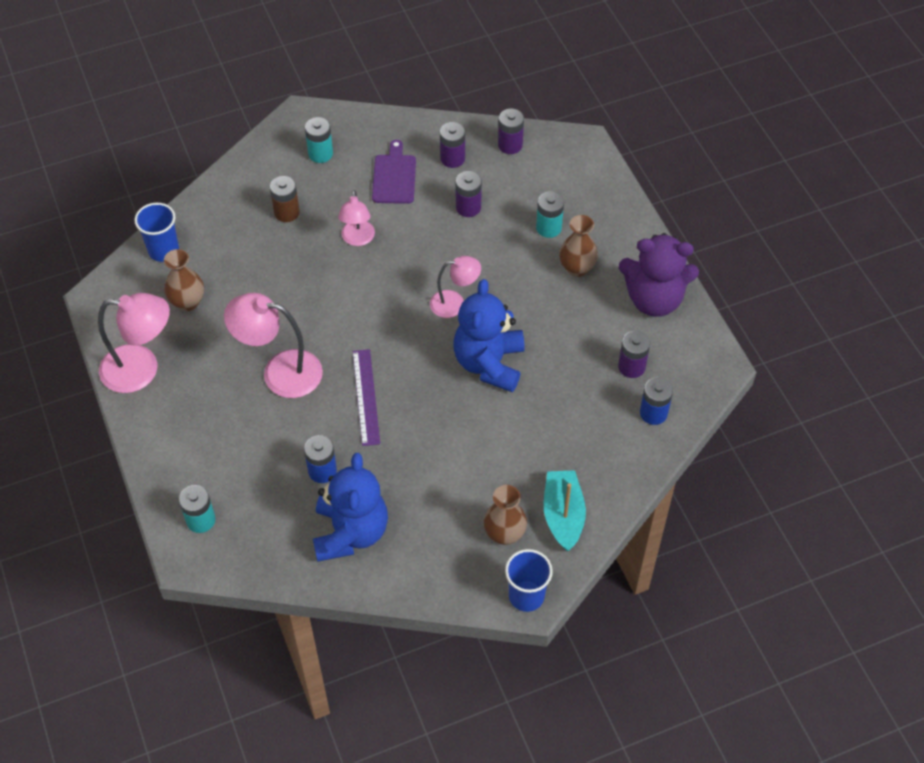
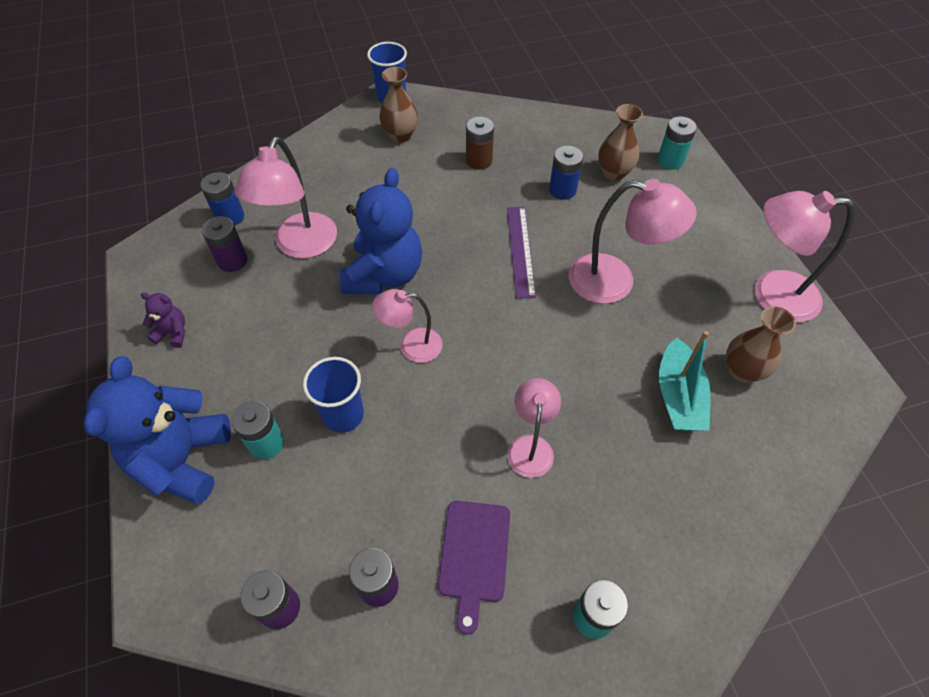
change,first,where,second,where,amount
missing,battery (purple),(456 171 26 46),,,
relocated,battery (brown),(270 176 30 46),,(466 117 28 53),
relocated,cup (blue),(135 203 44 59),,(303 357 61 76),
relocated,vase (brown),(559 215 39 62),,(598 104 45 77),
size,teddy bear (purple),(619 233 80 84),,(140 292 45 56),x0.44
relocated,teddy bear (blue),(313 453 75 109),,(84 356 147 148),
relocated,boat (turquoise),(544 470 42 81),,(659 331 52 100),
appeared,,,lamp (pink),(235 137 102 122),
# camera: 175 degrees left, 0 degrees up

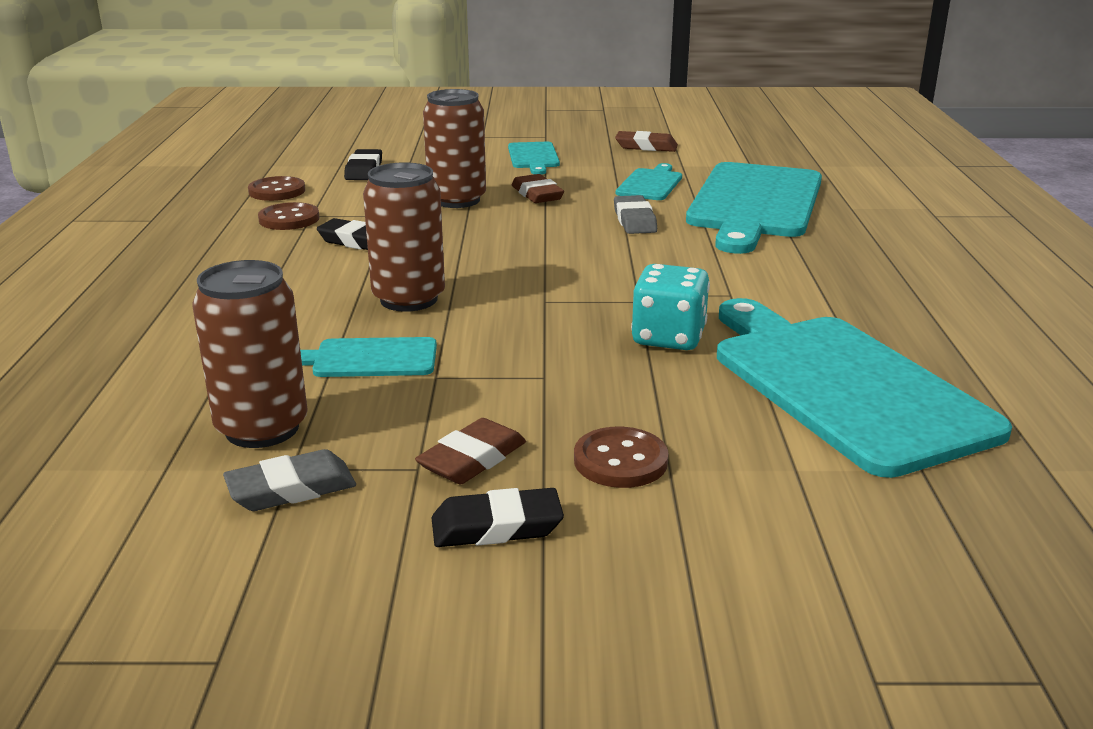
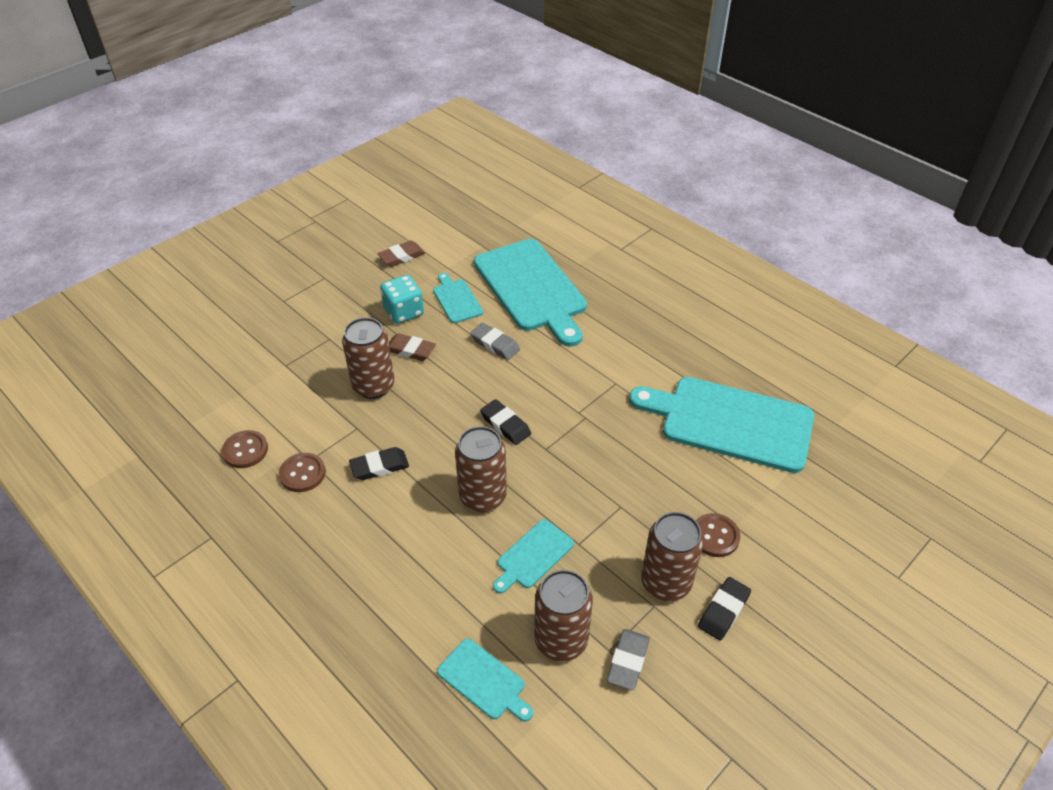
change,first,where,second,where,amount
relocated,cutting board (turquoise),(508 142 52 33),,(437 638 96 83),
relocated,eraser (black),(344 149 38 31),,(480 399 51 46),
relocated,dice (turquoise),(631 264 79 86),,(380 275 44 49),
exchanged,eraser (brown),(415 418 111 66),can (brown),(641 512 63 89),
# camera: 45 degrees left, 20 degrees up

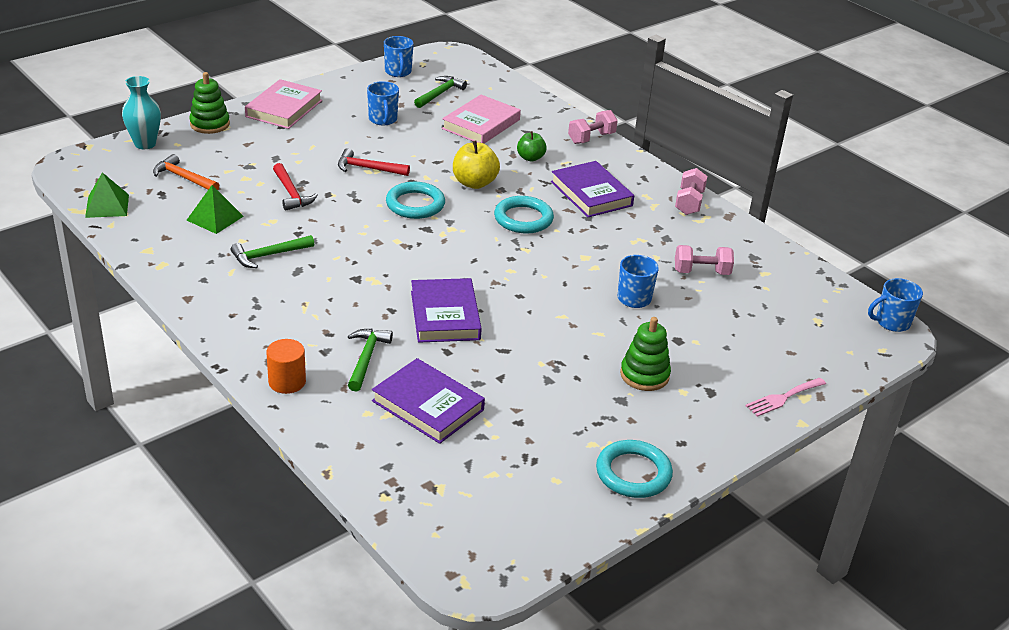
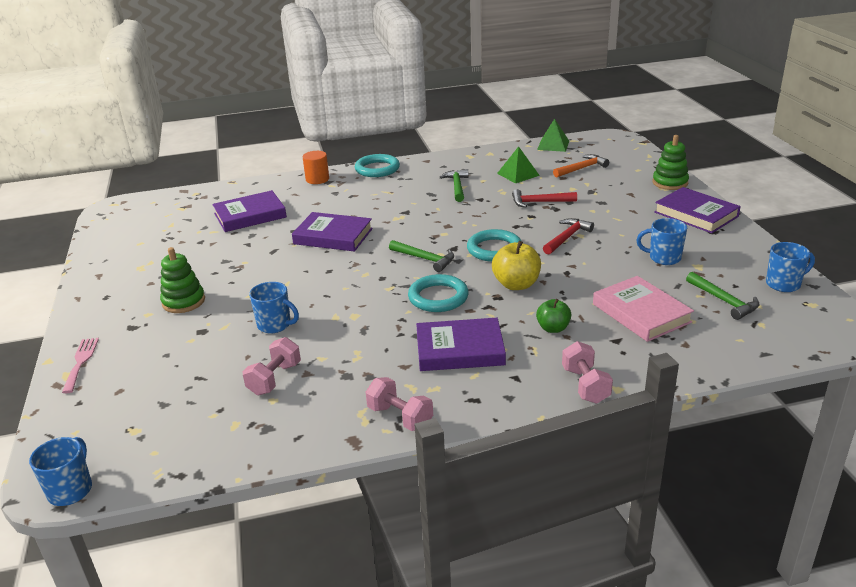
change,first,where,second,where,amount
spun,mug (blue),(384 36 30 41),,(766 242 49 50),150 degrees clockwise
missing,vase (turquoise),(122 76 39 73),,,
colour,book (pink),(245 79 77 50),book (purple),(654 187 87 46),
relocated,hammer (green),(348 329 45 63),,(389 240 65 32),
relocated,ring (turquoise),(596 440 77 58),,(355 154 45 23),
# camera: 120 degrees right, 5 degrees down

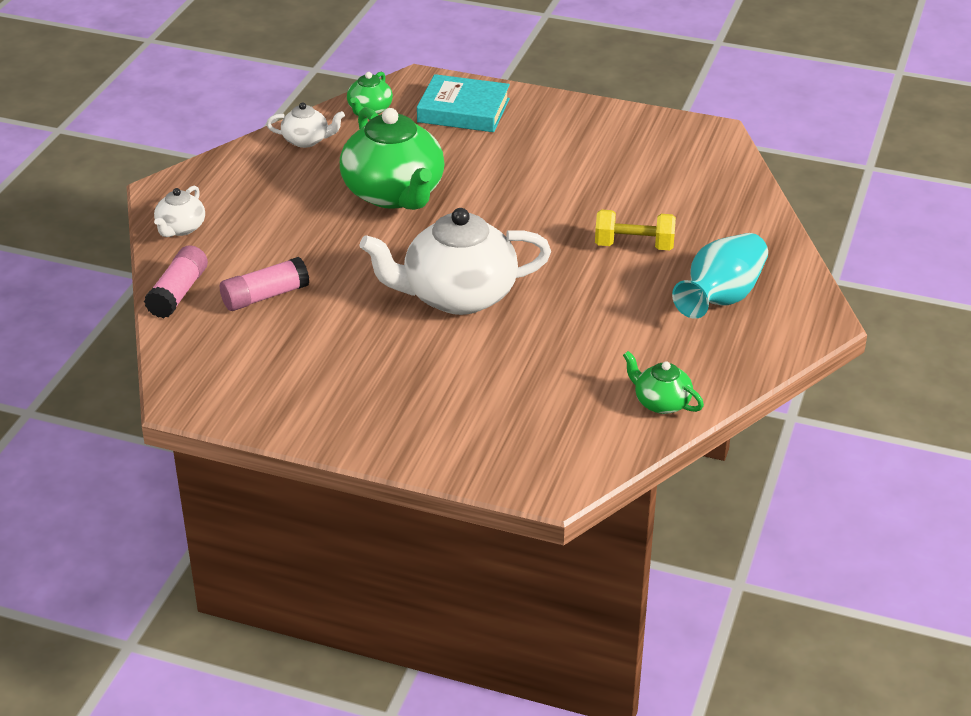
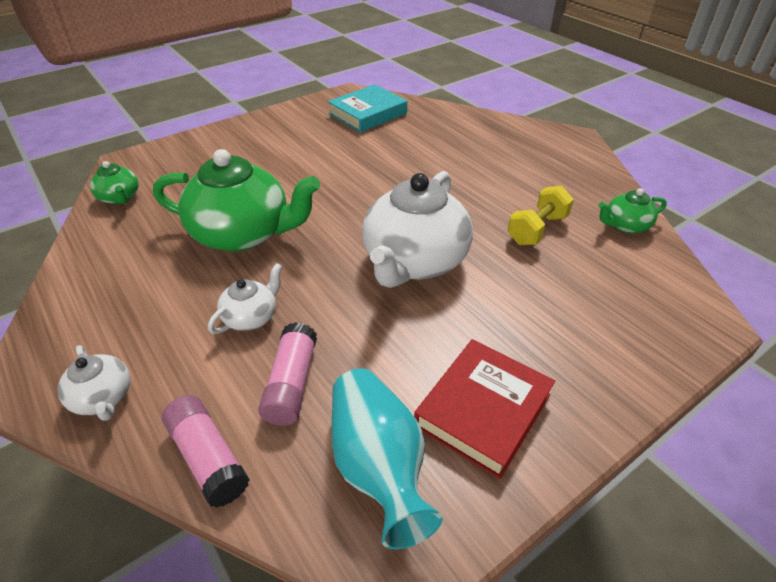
change,first,where,second,where,amount
relocated,book (turquoise),(417 74 93 58),,(328 84 79 49),
relocated,teapot (white),(266 102 79 46),,(208 263 75 71),
relocated,dumbbell (yellow),(595 209 81 41),,(508 186 66 59),
relocated,vase (turquoise),(672 233 96 86),,(332 368 111 181),
appeared,,,book (red),(414 339 141 140),
# camera: 55 degrees left, 5 degrees up

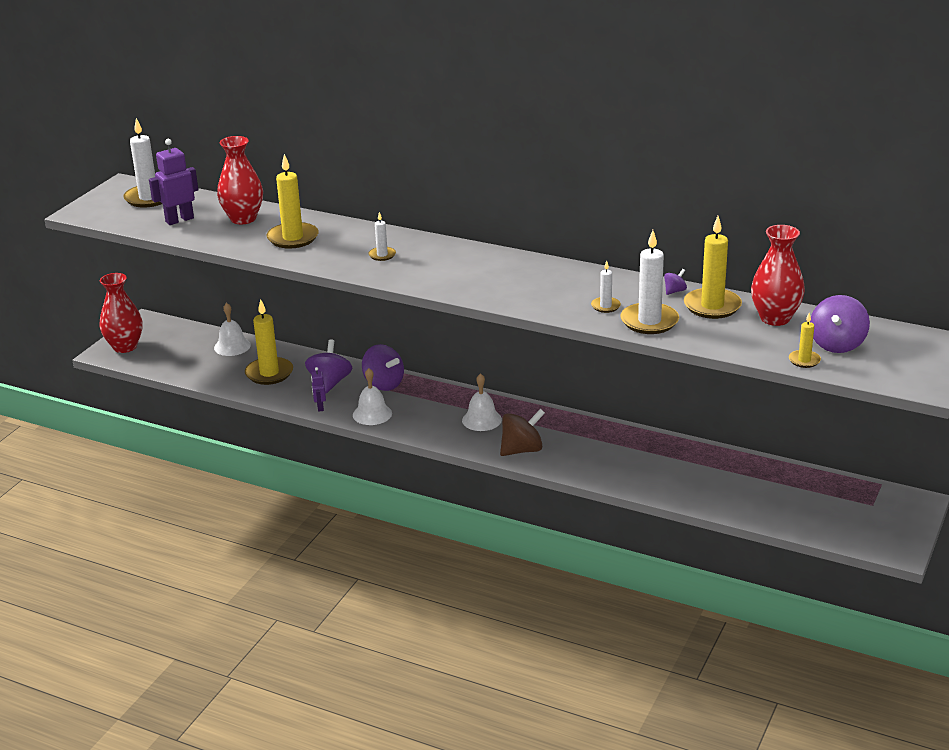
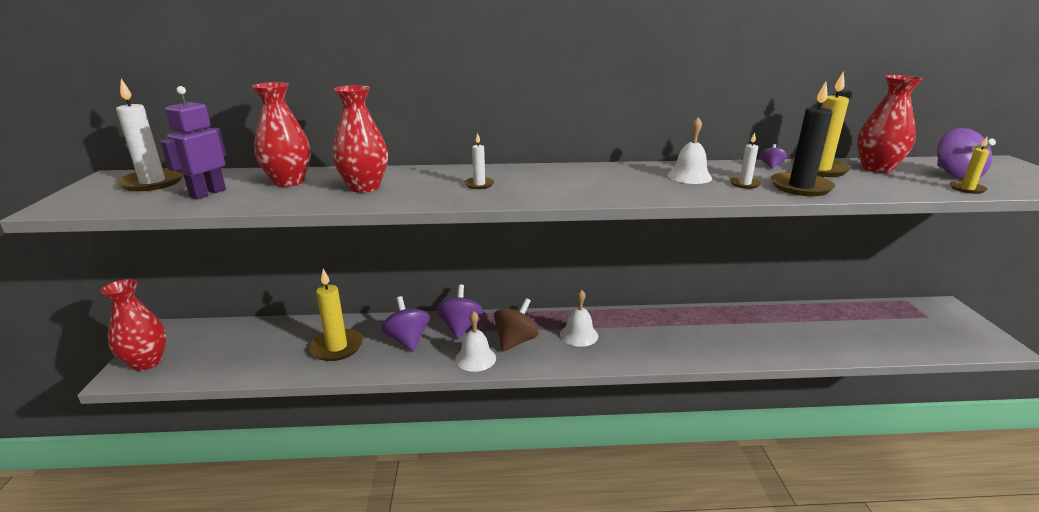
change,first,where,second,where,amount
exchanged,candle (yellow),(267 154 52 95),vase (red),(332 85 56 108),
colour,candle (white),(621 230 58 104),candle (black),(771 82 64 114),
relocated,bell (white),(214 303 37 53),,(667 117 45 67),
spun,spinning top (purple),(362 344 42 47),,(436 284 47 55),105 degrees counterclockwise
missing,robot (purple),(311 367 15 45),,,
relocated,spinning top (brown),(500 409 45 47),,(494 298 44 54),
# camera: 30 degrees left, 5 degrees down

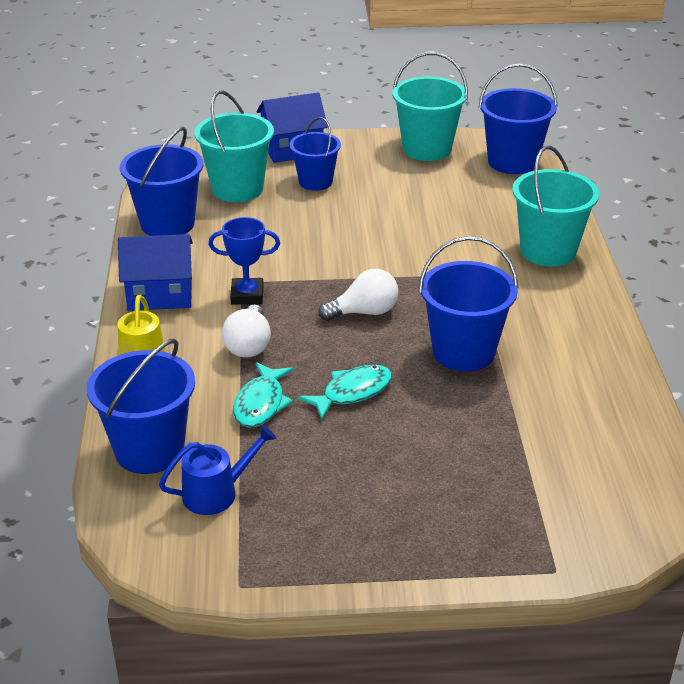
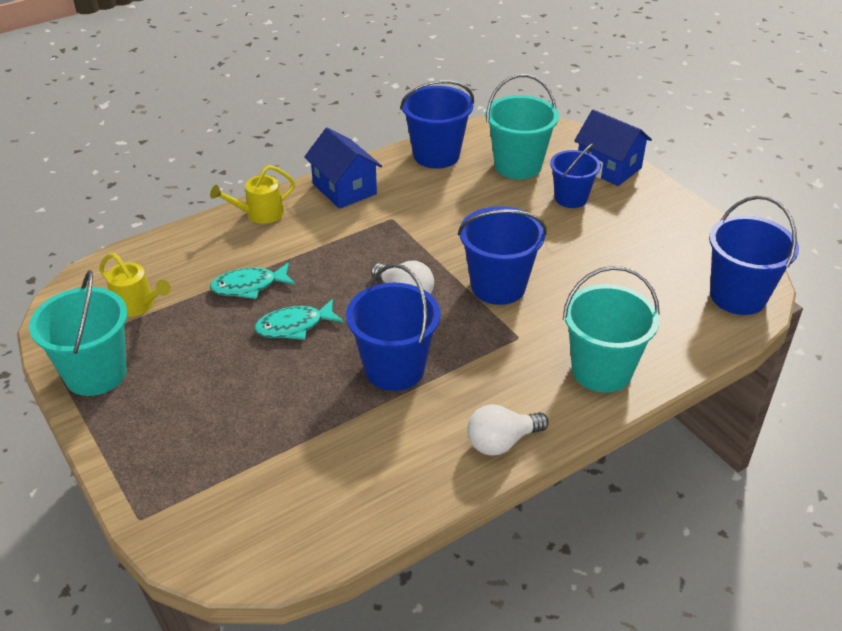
change,first,where,second,where,amount
relocated,bucket (turquoise),(392 52 76 109),,(29 270 99 126),
missing,trophy (blue),(208 217 72 87),,,
relocated,light bulb (white),(222 305 49 53),,(467 404 82 52),
relocated,bucket (blue),(87 339 108 135),,(458 206 89 99),
spun,fish (turquoise),(298 365 94 54),,(254 299 89 41),135 degrees clockwise
colour,watering can (blue),(159 425 118 90),watering can (yellow),(99 253 72 64),
# camera: 60 degrees right, 5 degrees up

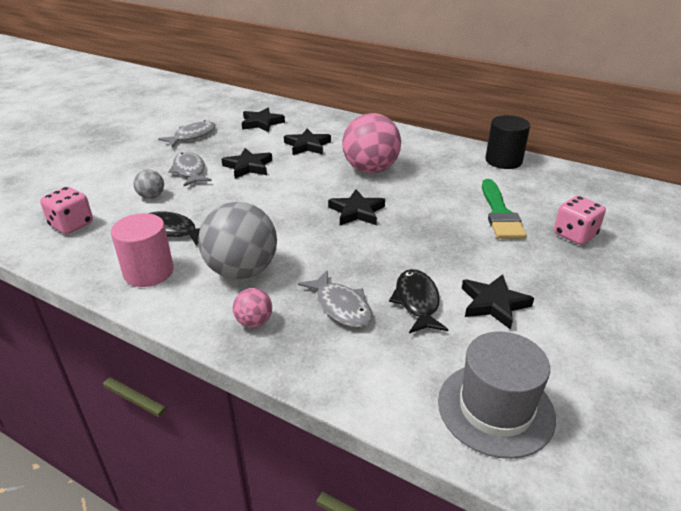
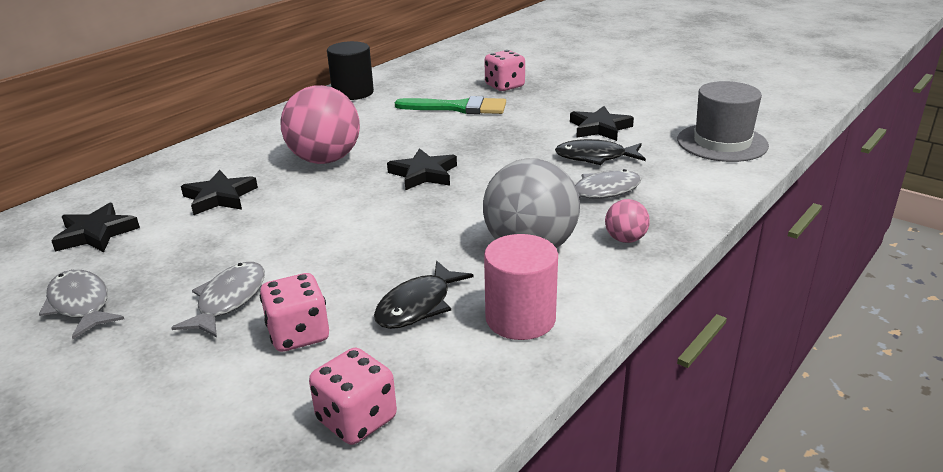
change,first,where,second,where,amount
missing,star (black),(221 148 51 31),,,
spun,fish (grey),(168 152 44 34),,(171 262 94 75),120 degrees clockwise
exchanged,ball (grey),(134 170 30 29),dice (pink),(260 273 69 79),
# camera: 80 degrees left, 5 degrees down

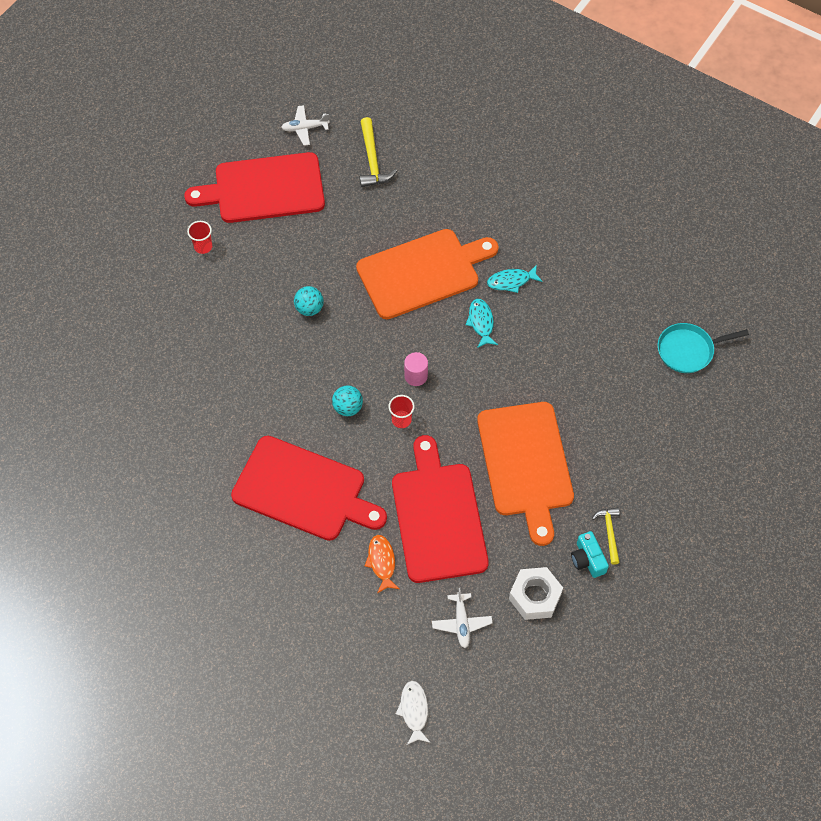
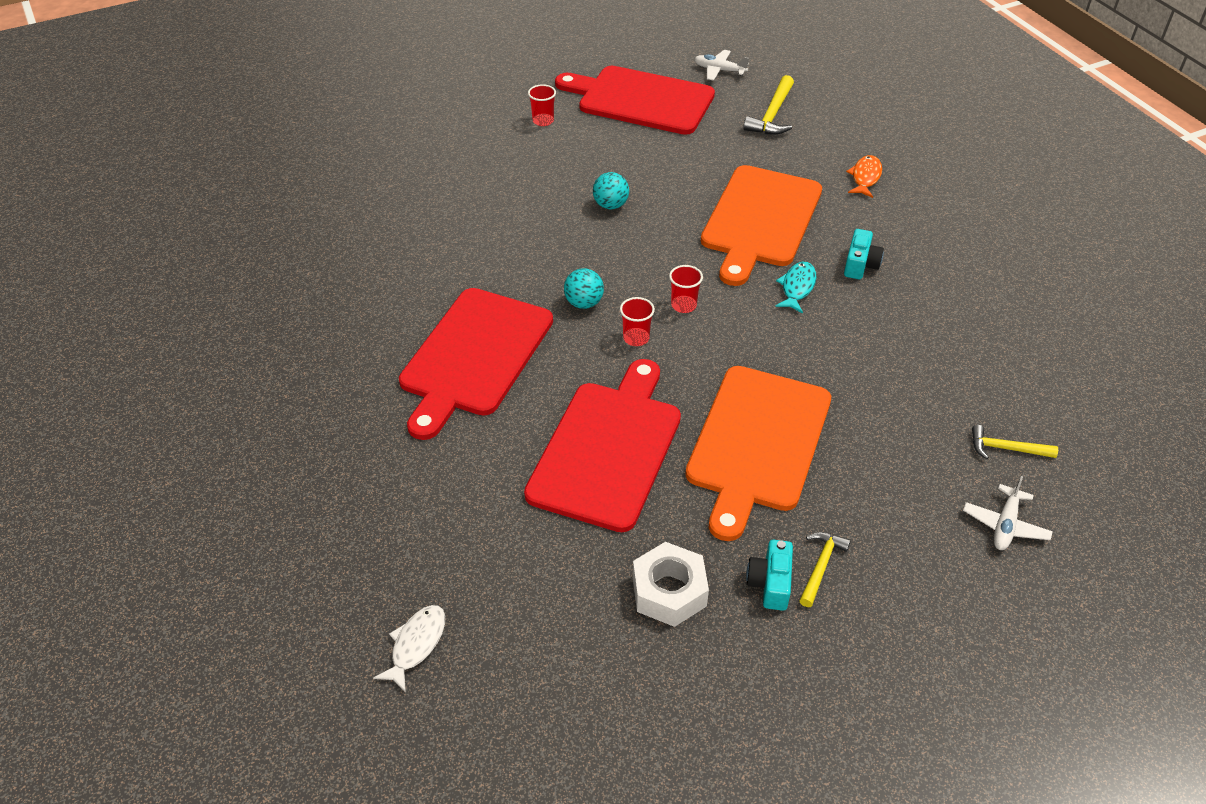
change,first,where,second,where,amount
spun,cutting board (orange),(356 229 143 90),,(701 165 121 121),105 degrees clockwise
exchanged,fish (turquoise),(487 265 56 28),camera (turquoise),(844 229 40 50),
missing,pan (turquoise),(658 323 91 50),,,
exchanged,cylinder (pink),(404 352 24 34),cup (red),(669 265 34 48),
spun,cutting board (red),(231 436 156 105),,(399 288 154 152),60 degrees clockwise
relocated,fish (orange),(365 535 34 58),,(846 155 36 43),
relocated,plane (white),(432 588 60 60),,(963 476 90 74),
appeared,,,hammer (yellow),(972 425 86 34),
# camera: 30 degrees right, 15 degrees down

